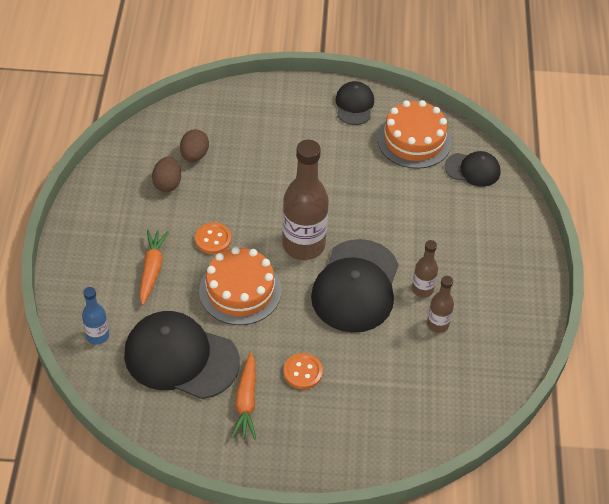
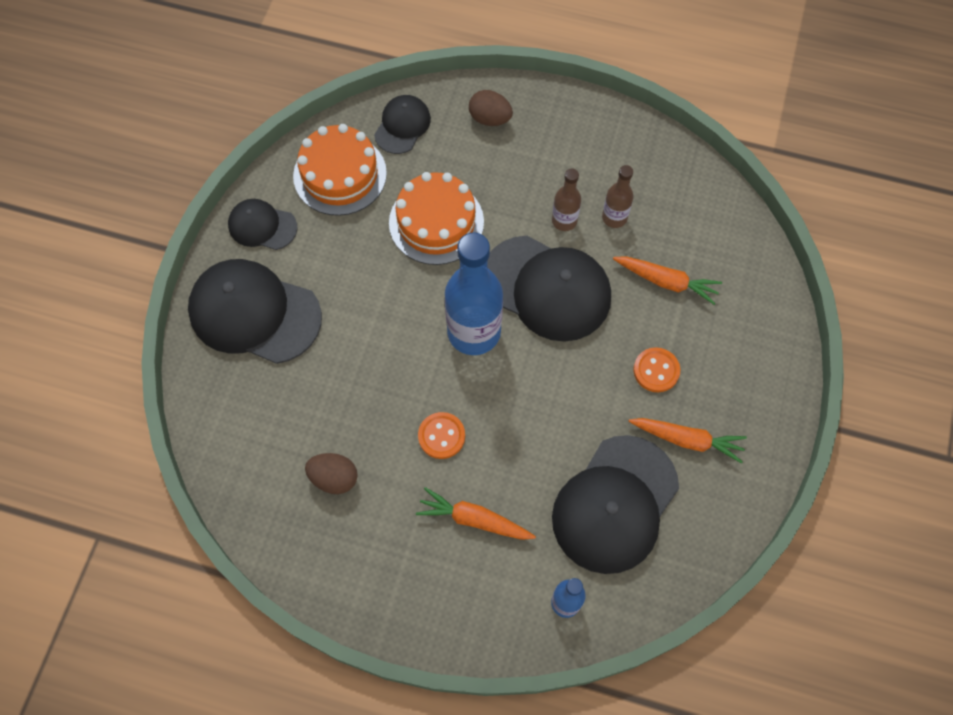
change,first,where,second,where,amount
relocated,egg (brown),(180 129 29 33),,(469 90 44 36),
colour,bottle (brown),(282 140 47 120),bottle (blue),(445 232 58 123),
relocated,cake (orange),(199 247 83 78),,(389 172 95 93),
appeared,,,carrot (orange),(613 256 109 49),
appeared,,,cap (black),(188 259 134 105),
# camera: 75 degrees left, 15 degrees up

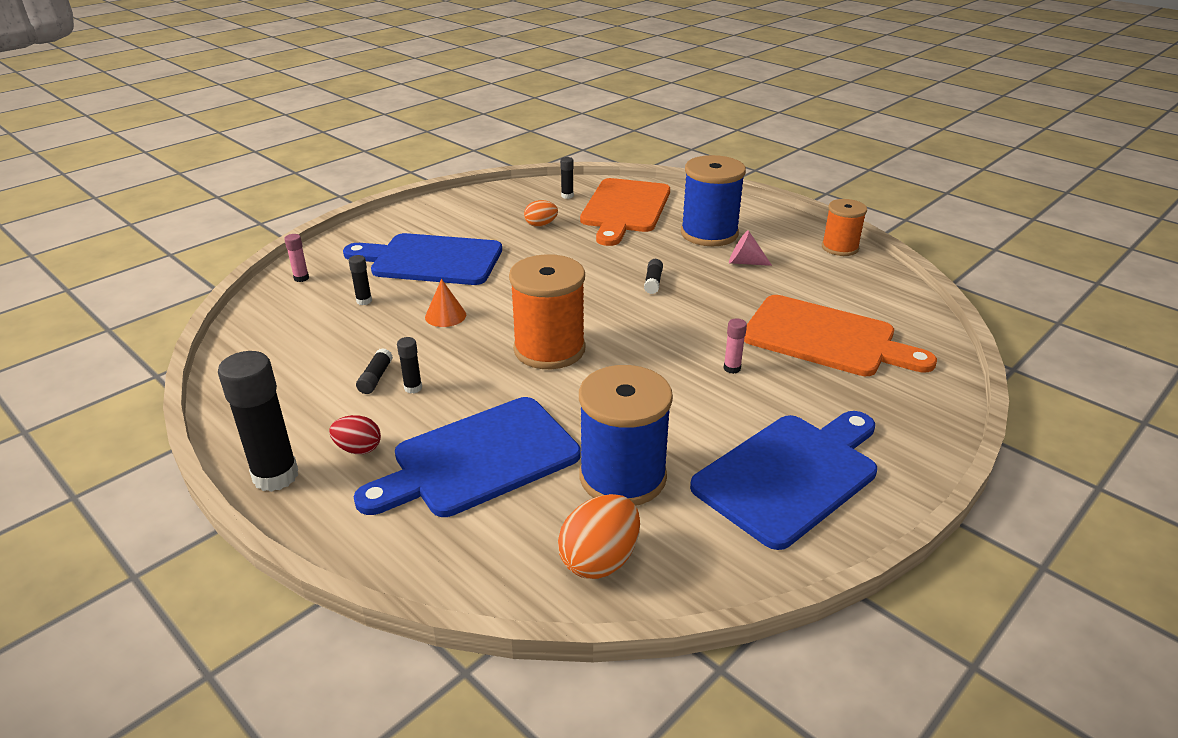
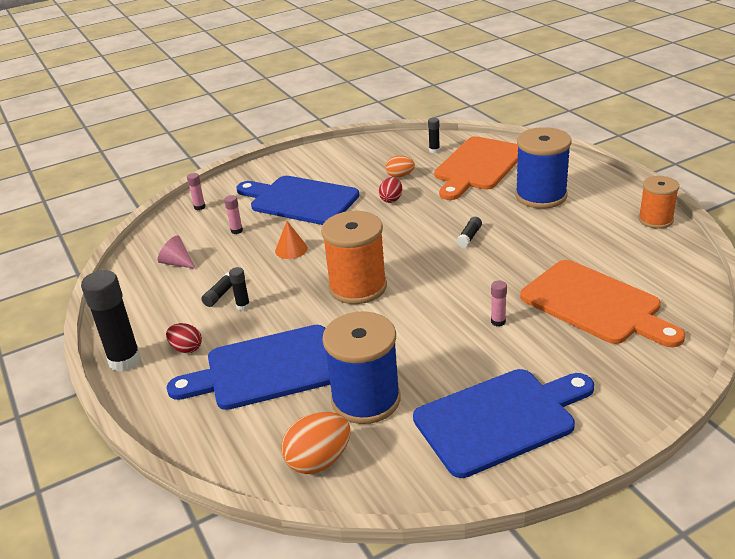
change,first,where,second,where,amount
relocated,cone (pink),(729 230 43 36),,(158 236 38 33),
colour,glue stick (black),(349 255 23 50),glue stick (pink),(224 195 19 39),
appeared,,,egg (red),(379 177 23 26),
# camera: 20 degrees right, 0 degrees up

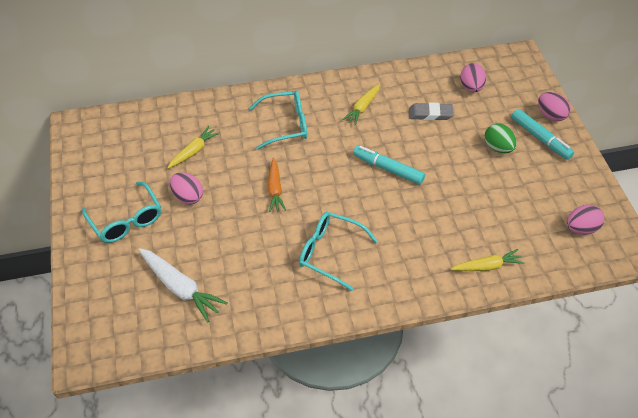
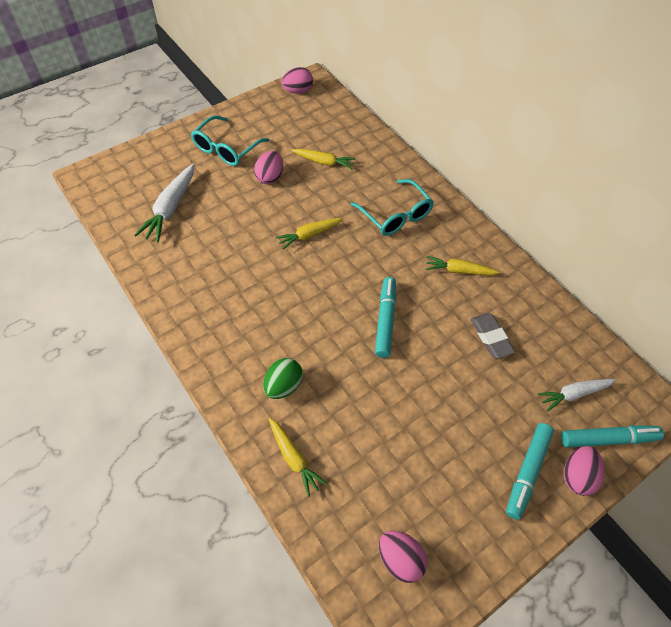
change,first,where,second,where,amount
relocated,egg (pink),(460 63 26 29),,(281 67 32 27),
relocated,egg (green),(484 123 33 30),,(263 358 40 41),
colour,carrot (orange),(268 158 18 54),carrot (yellow),(276 218 67 32),
missing,glasses (turquoise),(299 212 79 79),,,
appeared,,,carrot (white),(537 379 79 33),
appeared,,,marker (turquoise),(561 425 103 23),
# camera: 65 degrees right, 5 degrees up

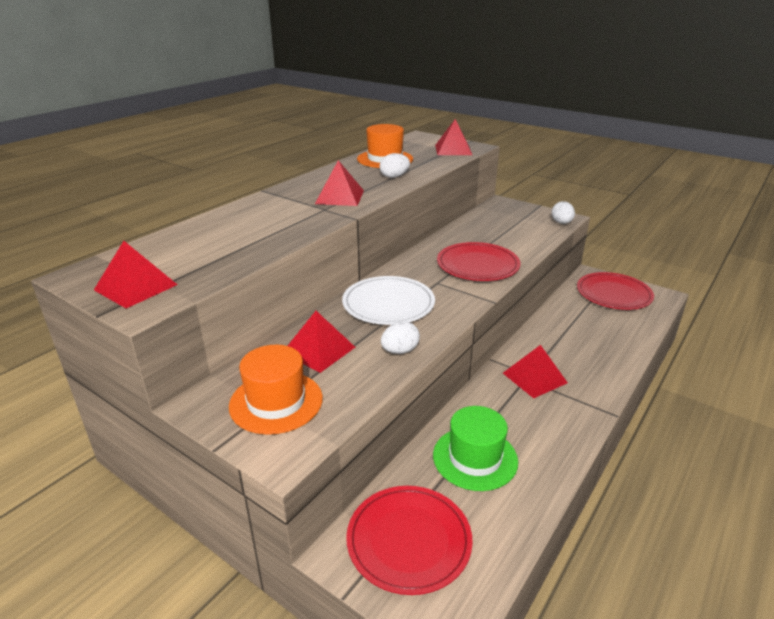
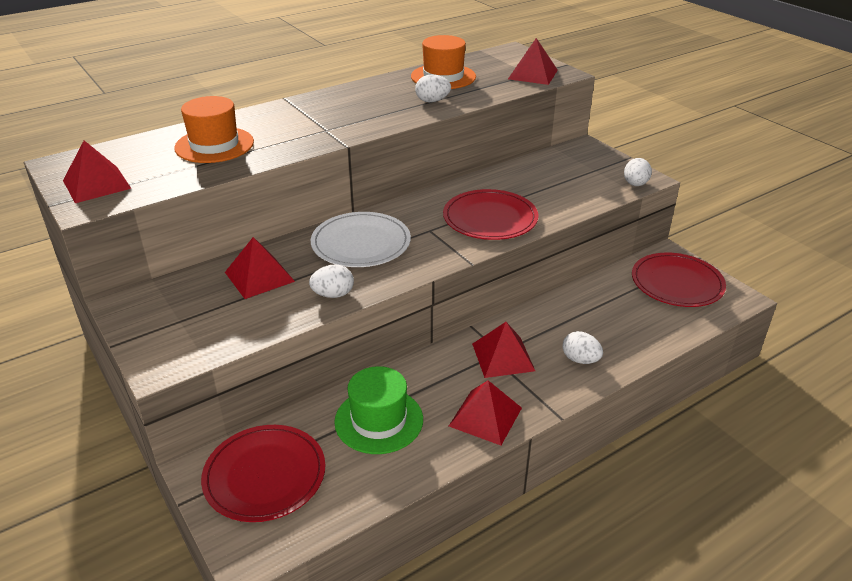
change,first,where,second,where,amount
relocated,pyramid (red),(315 160 49 46),,(449 380 73 65),
relocated,hat (orange),(229 345 94 90),,(174 96 80 67),
appeared,,,egg (white),(563 331 40 33),
# camera: 20 degrees right, 5 degrees up

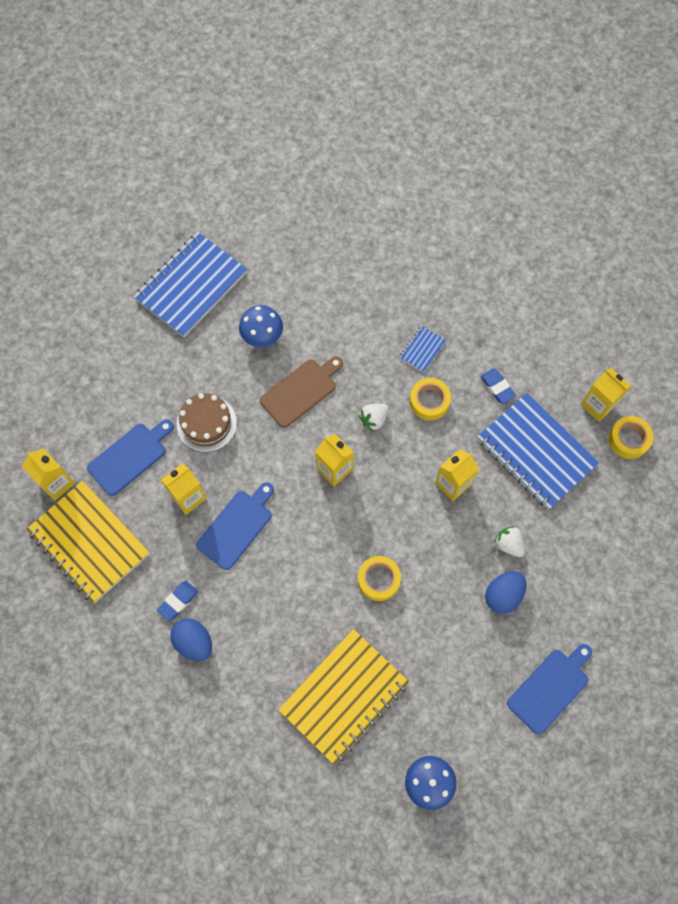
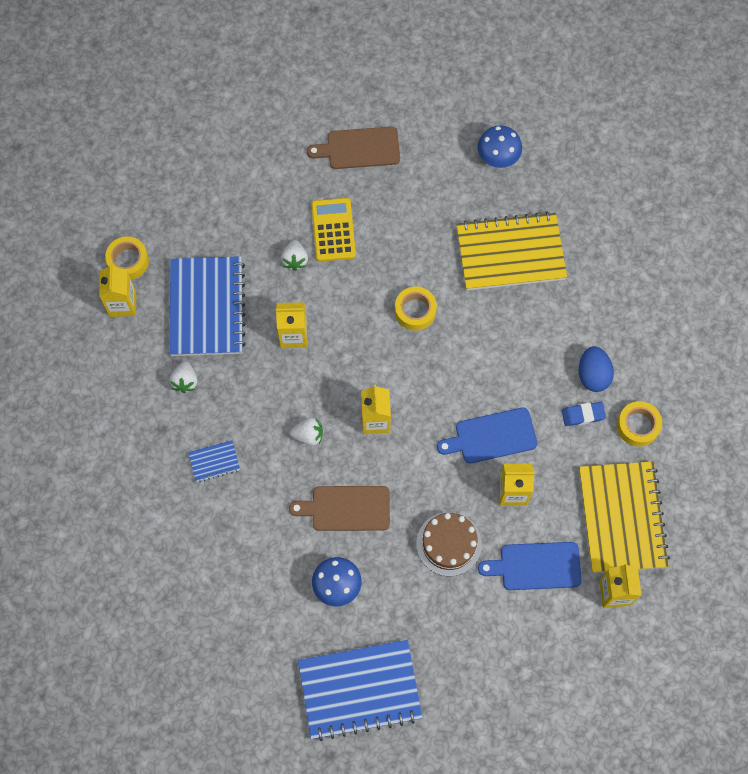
change,first,where,second,where,amount
exchanged,eraser (blue),(480 369 36 35),strawberry (white),(169 361 29 32),
relocated,tape (yellow),(410 378 41 43),,(617 401 45 46),
exchanged,egg (blue),(485 571 42 43),calculator (yellow),(311 198 45 63),
colour,cutting board (blue),(507 644 85 90),cutting board (brown),(307 127 93 42),
# camera: 140 degrees left, 0 degrees up

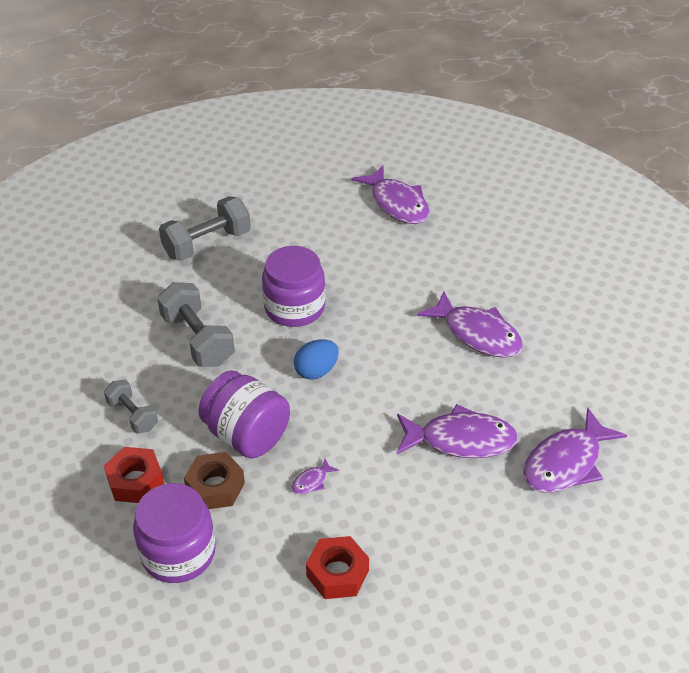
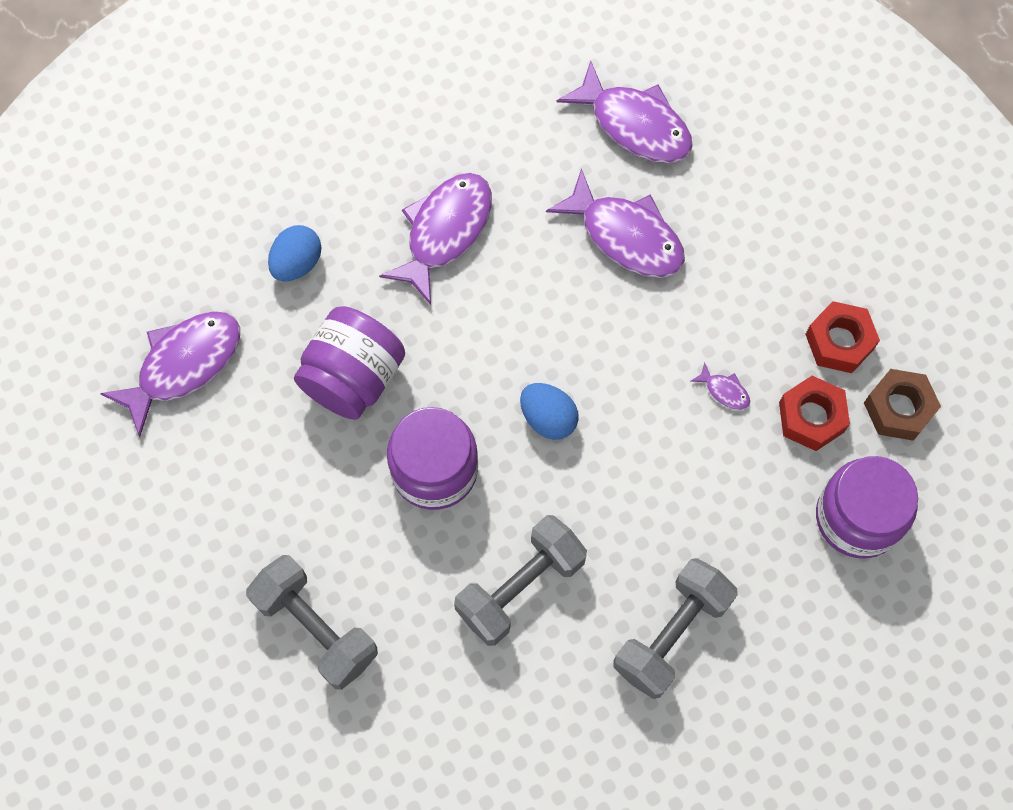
change,first,where,second,where,amount
relocated,jar (purple),(199 370 91 88),,(294 306 111 114),
size,dumbbell (grey),(104 380 54 54),,(614 558 124 141),x1.67
spun,fish (purple),(397 404 121 54),,(546 168 139 110),135 degrees clockwise
relocated,nut (red),(104 447 60 56),,(779 376 71 75),
relocated,nut (brown),(184 452 61 57),,(864 369 77 72),
appeared,,,egg (blue),(268 225 53 57),
# camera: 100 degrees left, 25 degrees up

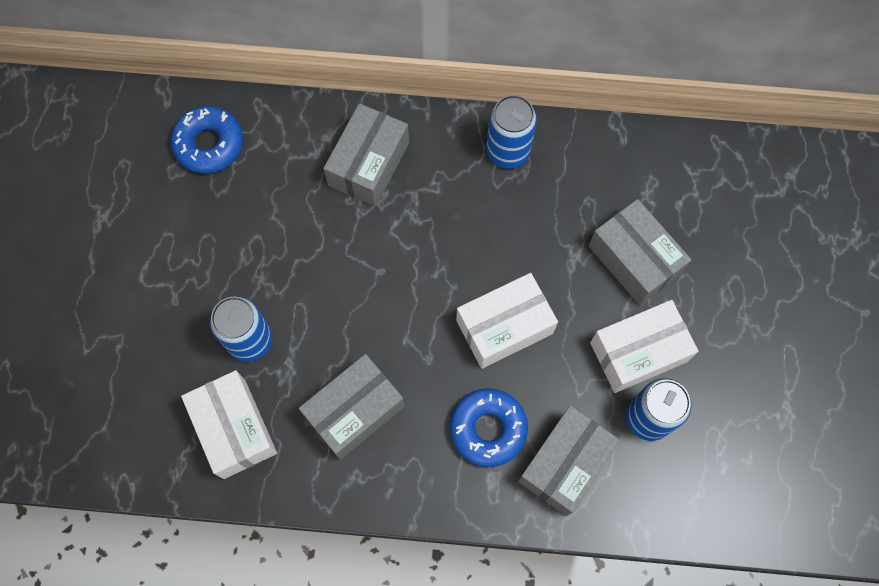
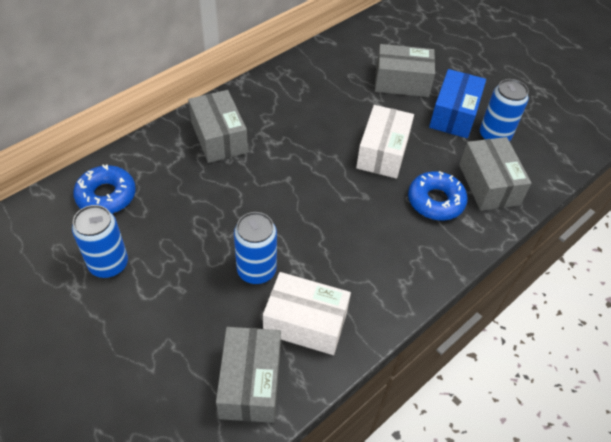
change,first,where,second,where,amount
relocated,can (blue),(486 95 51 74),,(72 205 56 73),
colour,box (white),(590 300 109 93),box (blue),(429 69 57 69),
relocated,box (grey),(299 354 106 106),,(216 327 65 96),
# camera: 50 degrees left, 20 degrees down

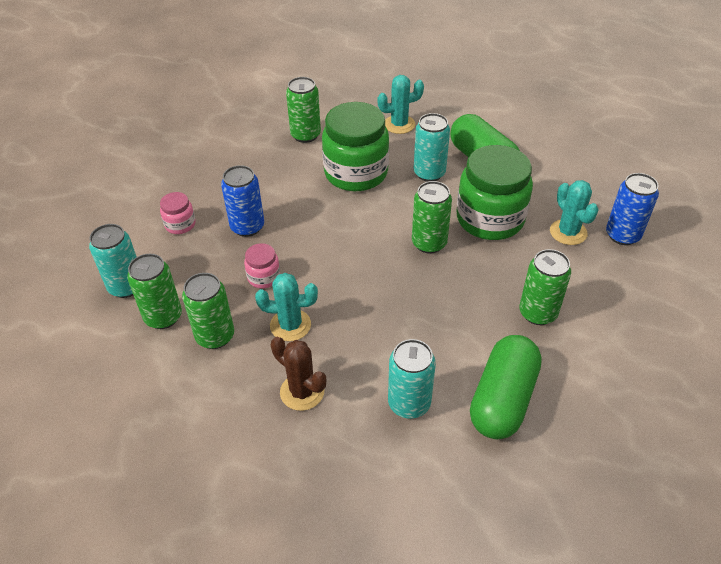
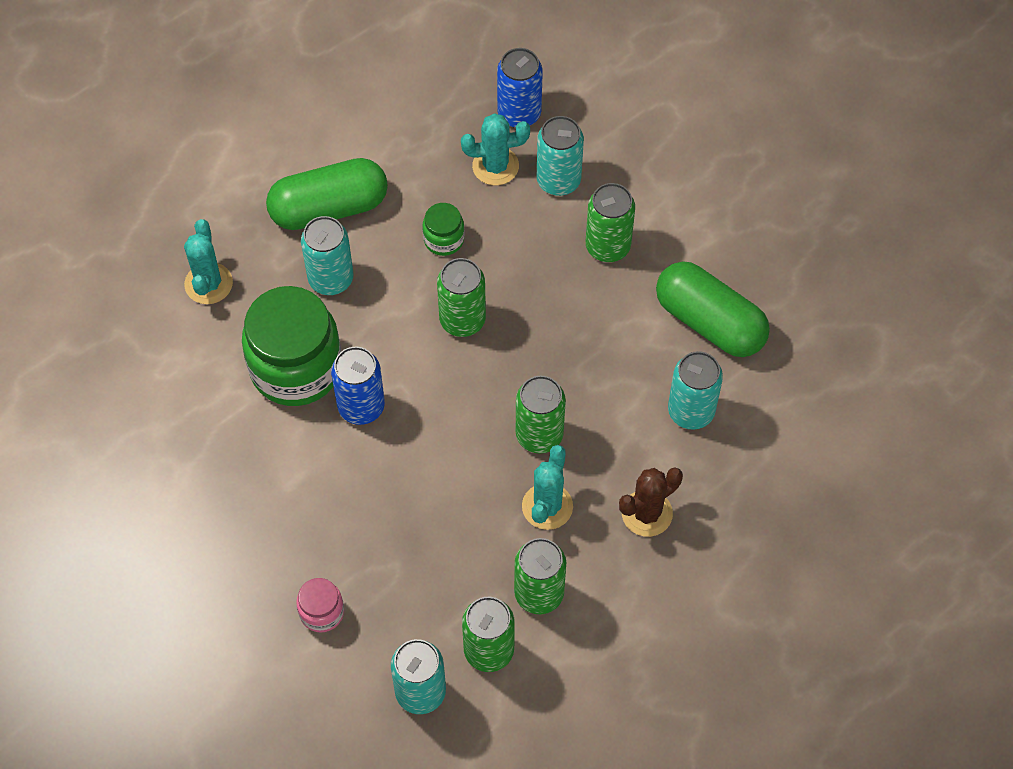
change,first,where,second,where,amount
relocated,can (green),(286 77 35 66),,(516 376 50 77),
size,jar (green),(456 145 77 95),,(422 203 43 53),x0.45
relocated,can (blue),(221 165 43 72),,(331 347 54 78),
missing,jar (pink),(244 243 36 45),,,
appeared,,,can (turquoise),(537 116 47 80),
# camera: 75 degrees left, 15 degrees up

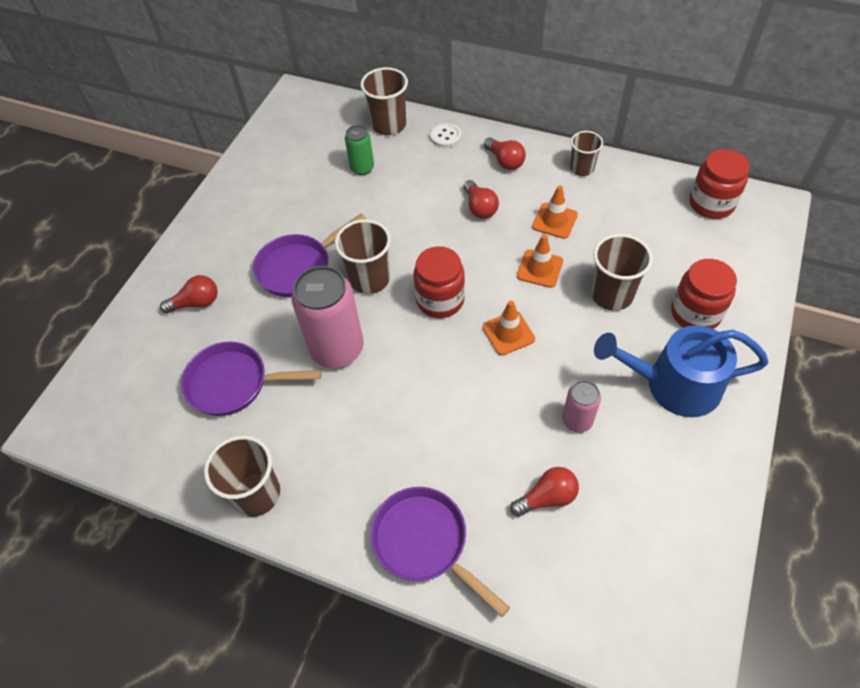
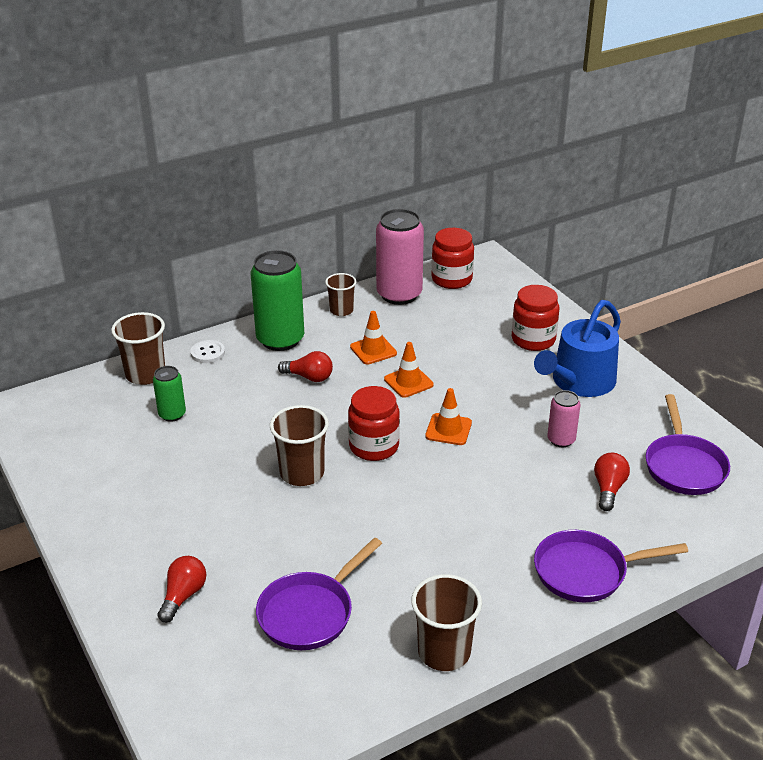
change,first,where,second,where,amount
exchanged,light bulb (red),(484 138 42 32),can (green),(251 250 53 101),
relocated,pan (purple),(253 213 113 84),,(646 394 84 101),
missing,cup (brown),(591 234 62 77),,,
relocated,can (pink),(292 266 72 102),,(376 209 48 96),
# camera: 55 degrees left, 20 degrees down

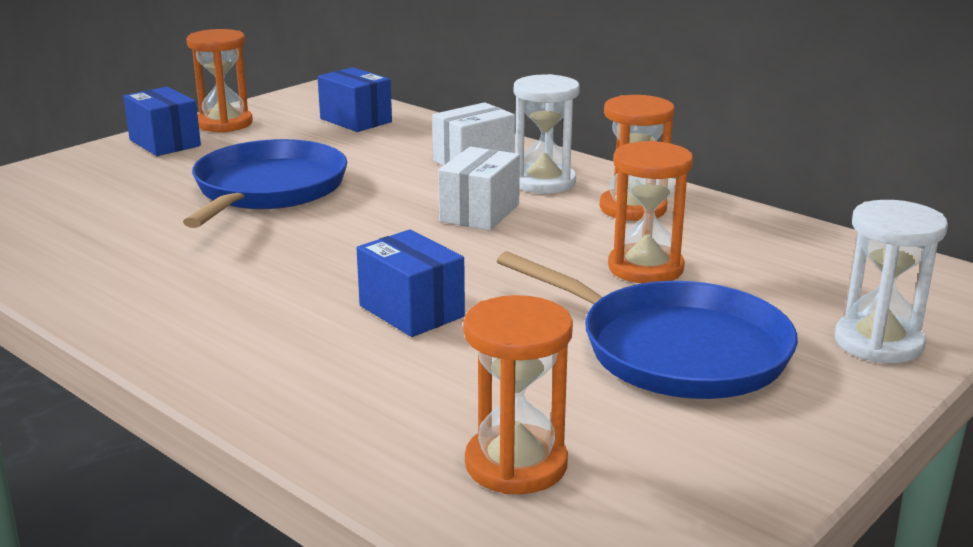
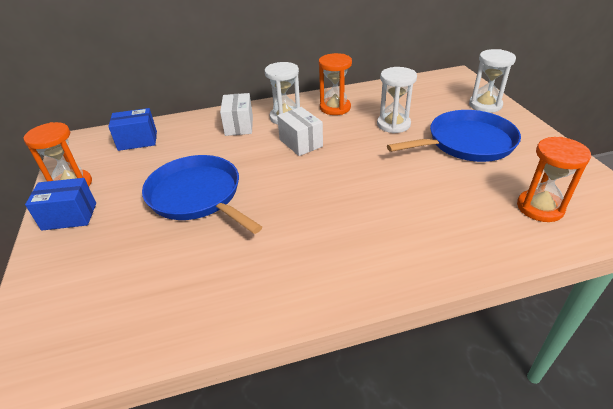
change,first,where,second,where,amount
colour,hourglass (orange),(608 141 85 142),hourglass (white),(377 67 40 66),
missing,box (blue),(357 230 108 107),,,
# camera: 55 degrees left, 15 degrees up

